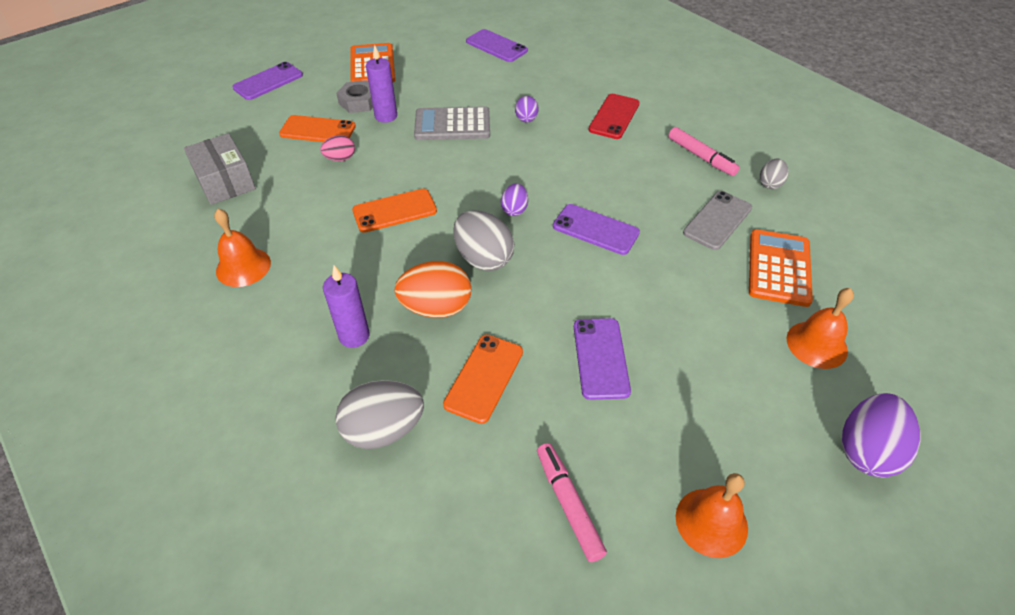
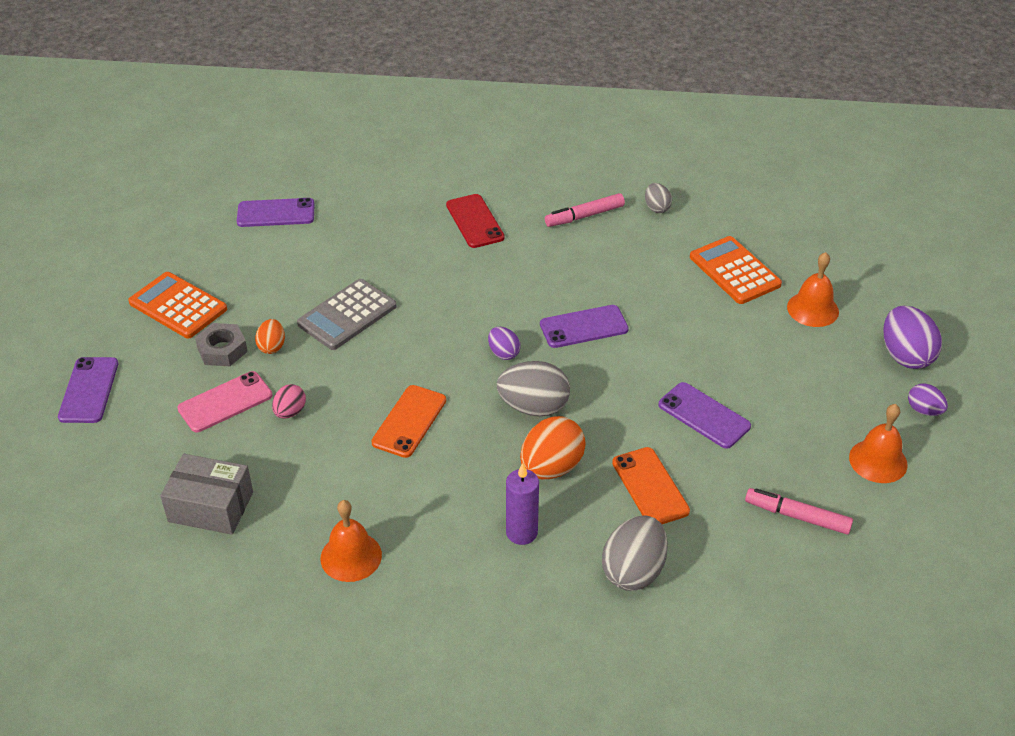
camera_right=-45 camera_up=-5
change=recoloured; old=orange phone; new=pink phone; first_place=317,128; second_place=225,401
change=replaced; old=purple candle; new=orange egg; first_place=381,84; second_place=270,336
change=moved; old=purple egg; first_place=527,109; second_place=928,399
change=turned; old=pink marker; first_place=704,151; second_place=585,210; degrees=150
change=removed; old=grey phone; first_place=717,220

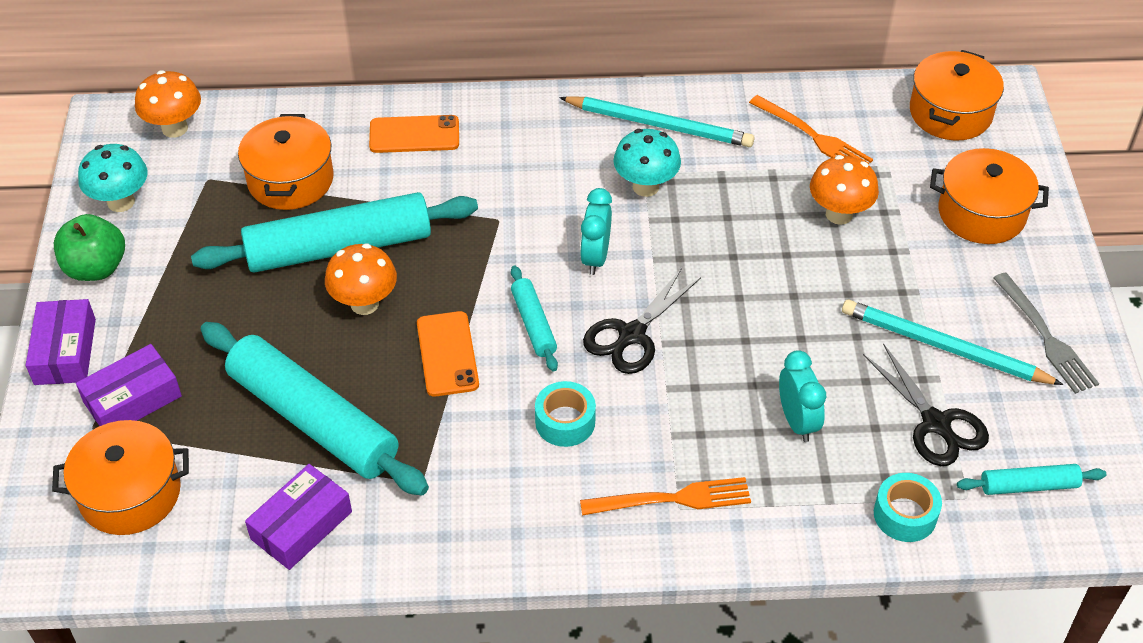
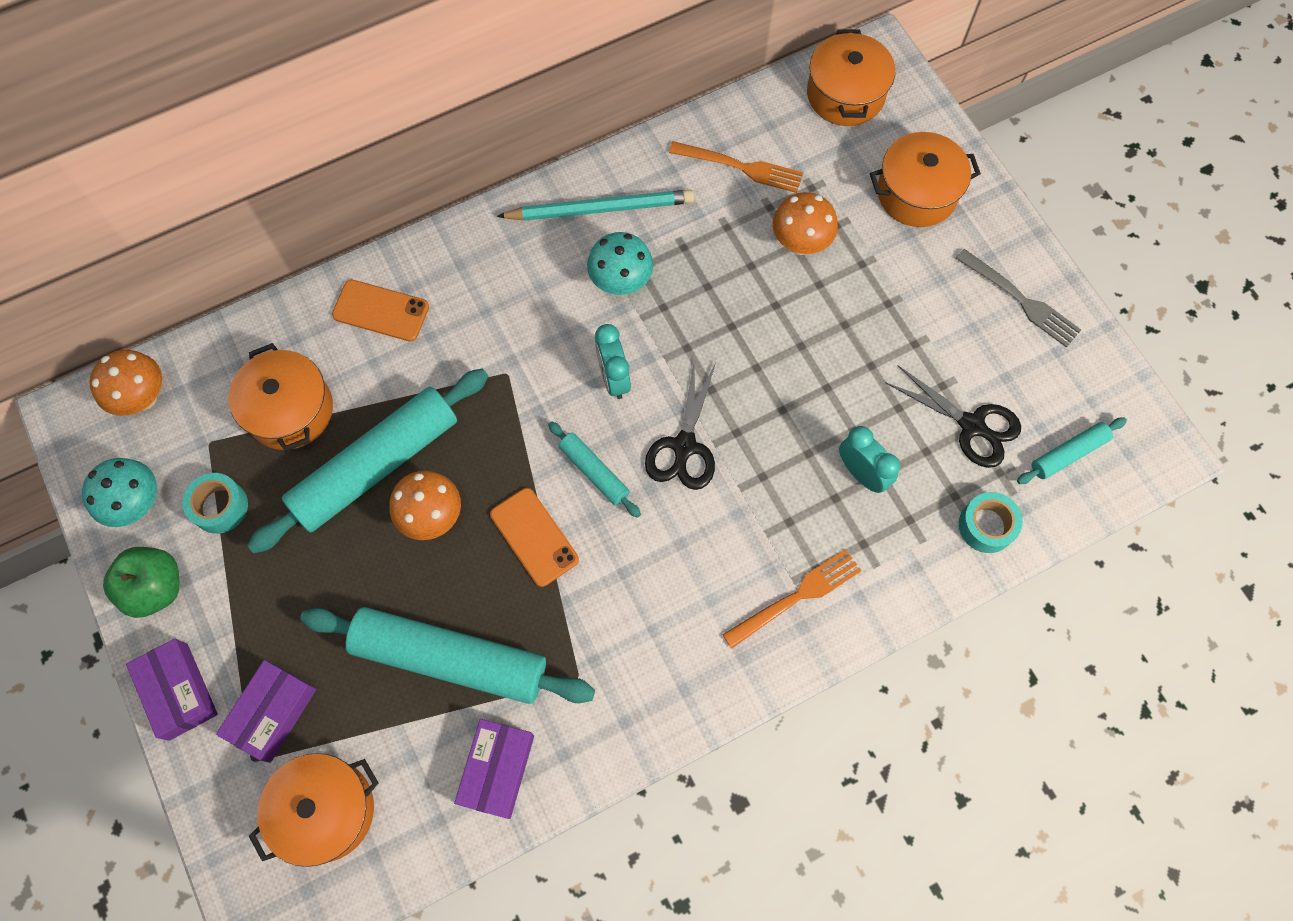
camera_right=-25 camera_up=20
change=turned; old=orange phone; first_place=414,134; second_place=380,311; degrees=45
change=moved; old=turquoise tape; first_place=565,414; second_place=215,503
change=removed; old=turquoise pencil; first_place=953,342

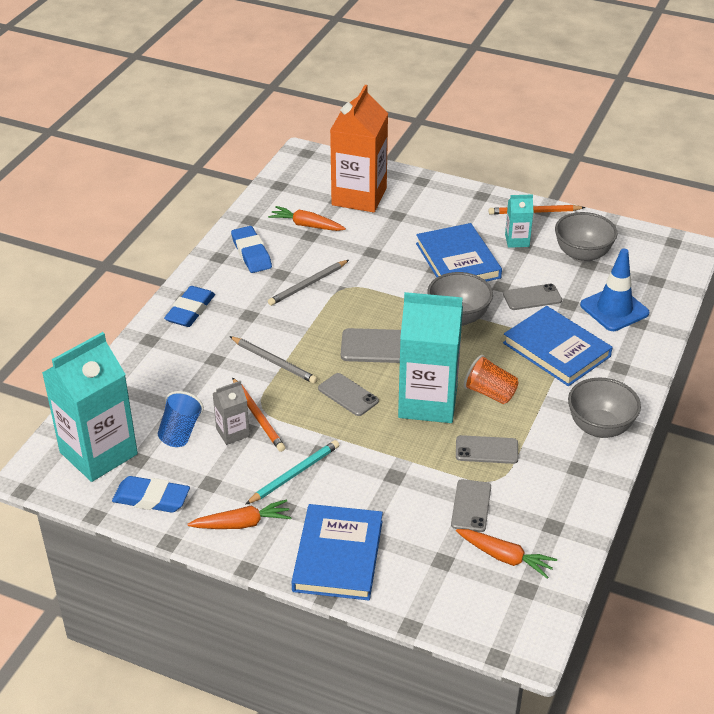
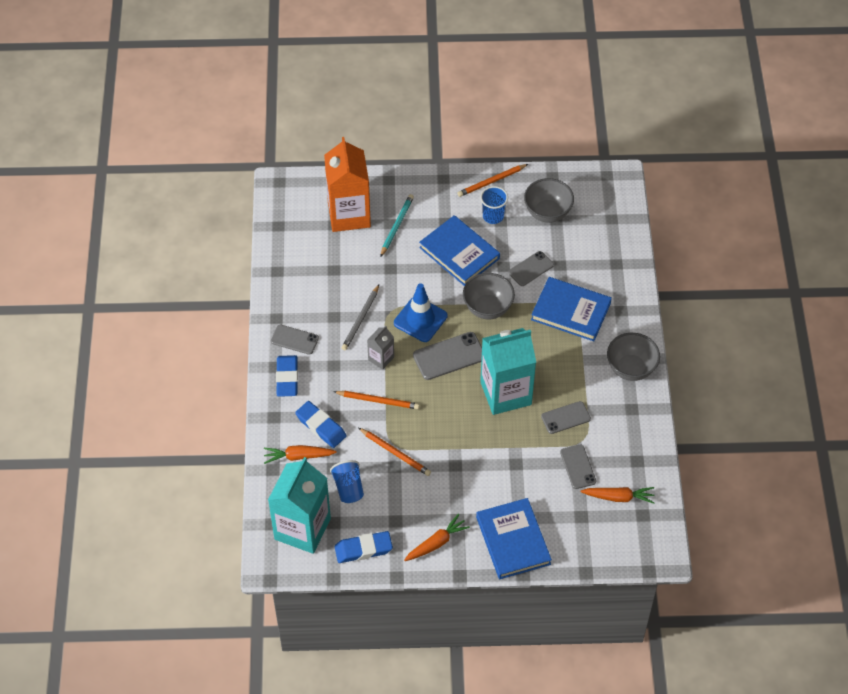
camera_right=-25 camera_up=15
change=moved; old=grey carton; first_place=231,413; second_place=380,347
change=recoloured; old=grey pencil; new=orange pencil; first_place=273,360; second_place=377,400
change=moved; old=blue eraser; first_place=251,249; second_place=321,424
change=moved; old=turquoise pencil; first_place=292,472; second_place=397,225
change=moved; old=orange carrot; first_place=307,218; second_place=300,454
change=moved; old=grey phone; first_place=348,394; second_place=295,340
change=removed; old=orange cup; first_place=491,379
change=replaced; old=turquoise carton; new=blue cup; first_place=519,221; second_place=494,205
change=moved; old=blue traffic cone; first_place=614,290; second_place=420,312

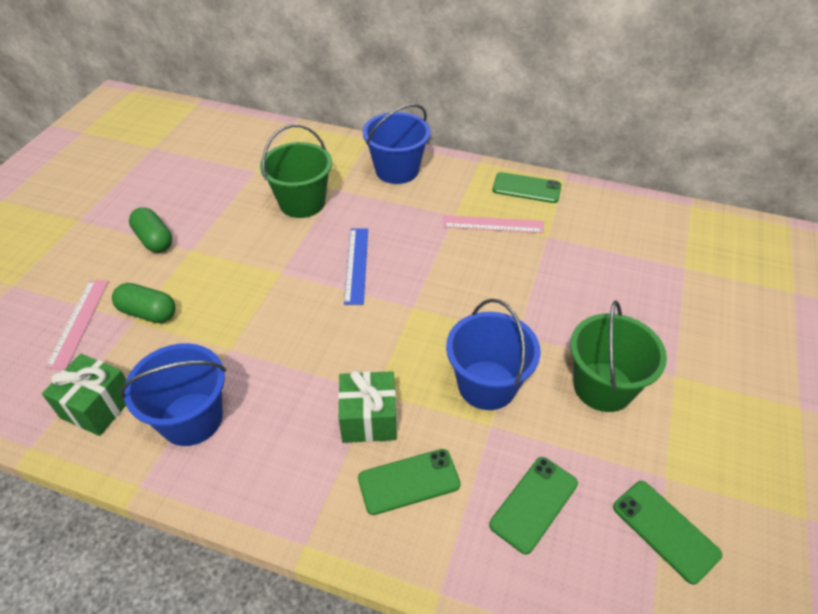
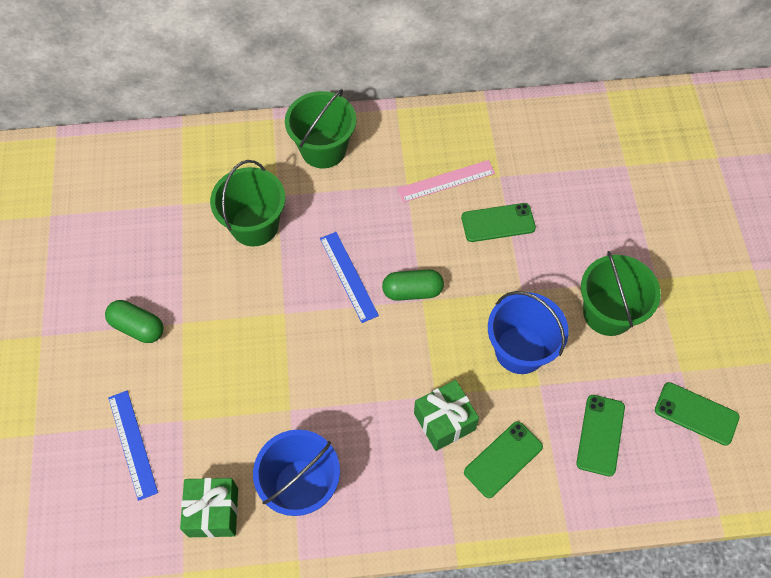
camera_right=-25 camera_up=15
change=recoloured; old=pink ruler; new=blue ruler; first_place=77,325; second_place=133,446
change=moved; old=green capsule; first_place=144,303; second_place=413,285
change=recoloured; old=blue bucket; new=green bucket; first_place=397,144; second_place=320,128
change=moved; old=green phone; first_place=526,187; second_place=498,222

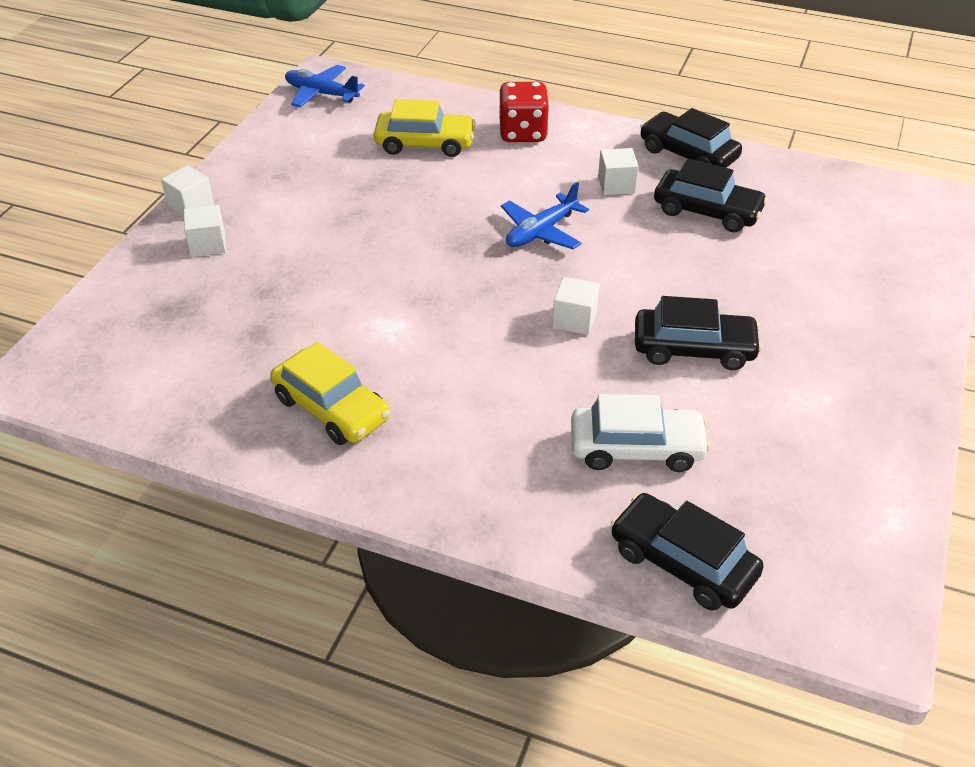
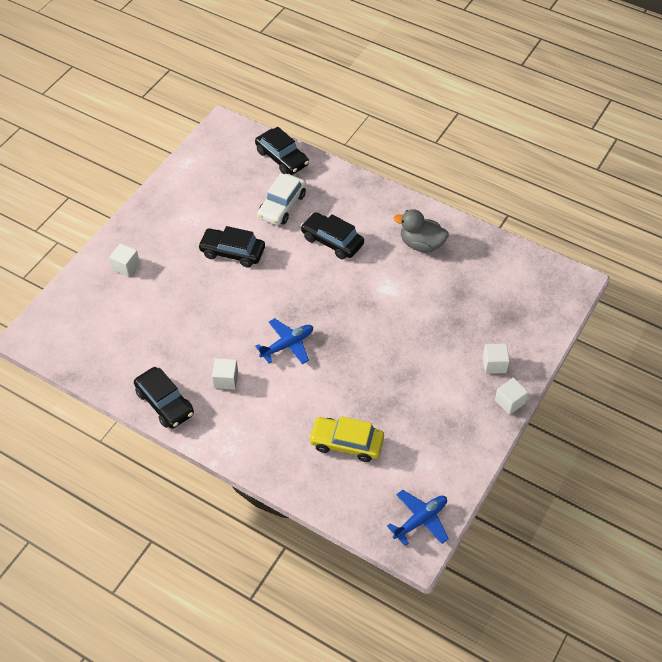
camera_right=-170 camera_up=10
change=replaced; old=yellow car; new=grey duck; first_place=330,393; second_place=421,231
change=turned; old=blue plane; first_place=325,86; second_place=418,518; degrees=-75
change=removed; old=red dice; first_place=524,112
change=moved; old=white cube; first_place=575,306; second_place=124,260
change=turned; old=white car; first_place=640,433; second_place=281,199; degrees=-75
change=moved; old=black car; first_place=711,195; second_place=332,236

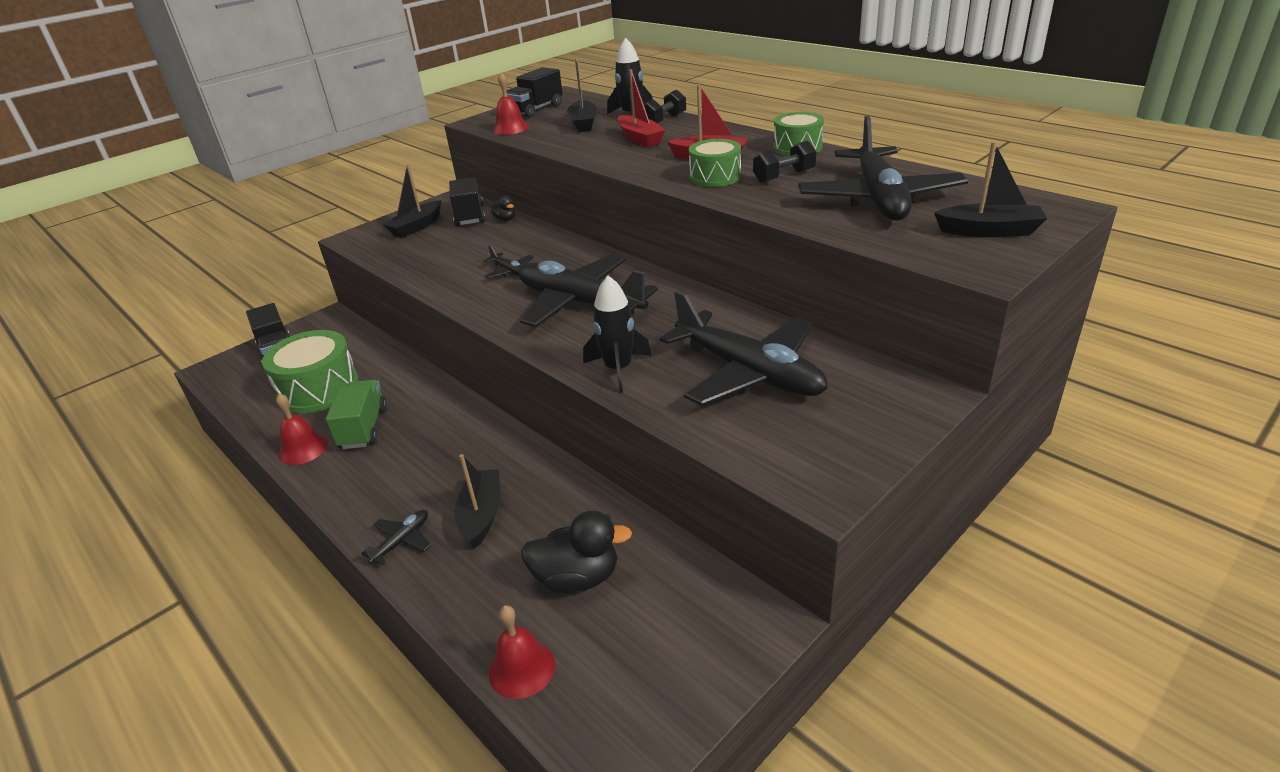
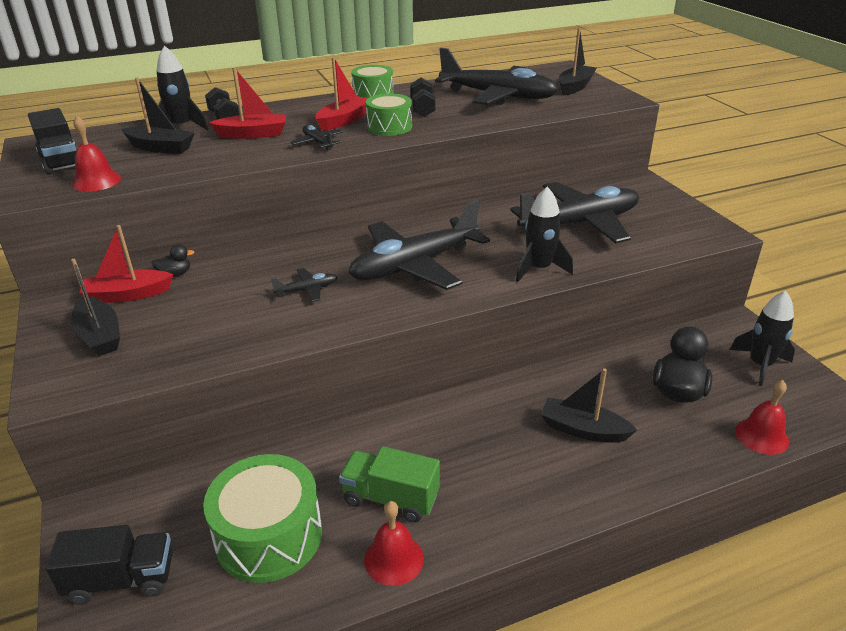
camera_right=-70 camera_up=0
change=moved; old=black plane; first_place=396,537; second_place=316,137
change=replaced; old=black truck; new=red boat; first_place=467,201; second_place=126,264
change=added; new=black rocket; second_place=762,338

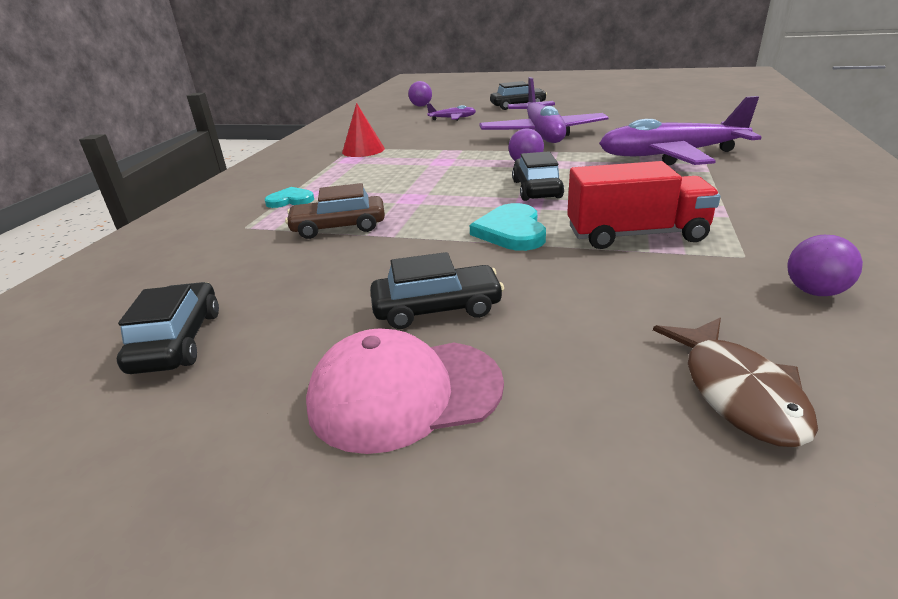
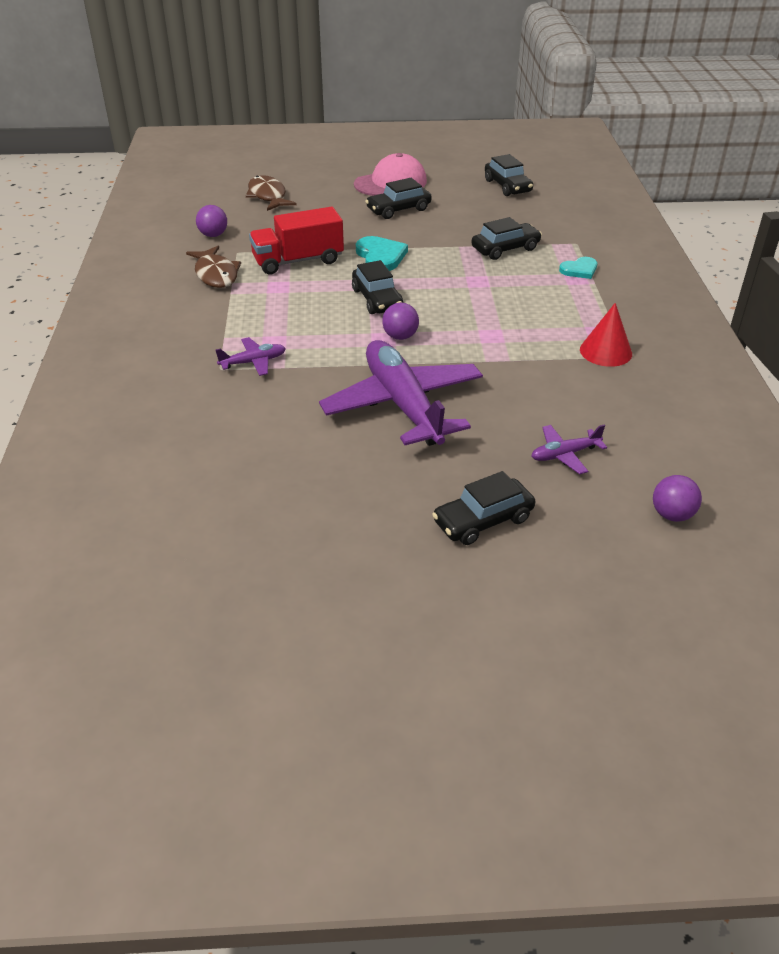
camera_right=160 camera_up=10
change=recoloured; old=brown car; new=black car; first_place=335,211; second_place=506,238
change=resized; old=purple plane; first_place=680,130; second_place=250,356; factor=0.43
change=added; new=brown fish; second_place=213,267

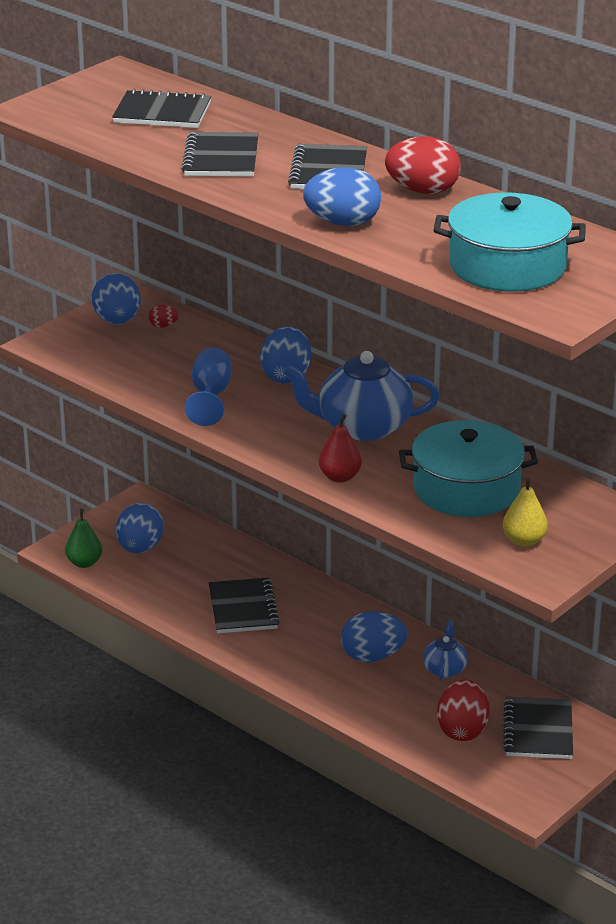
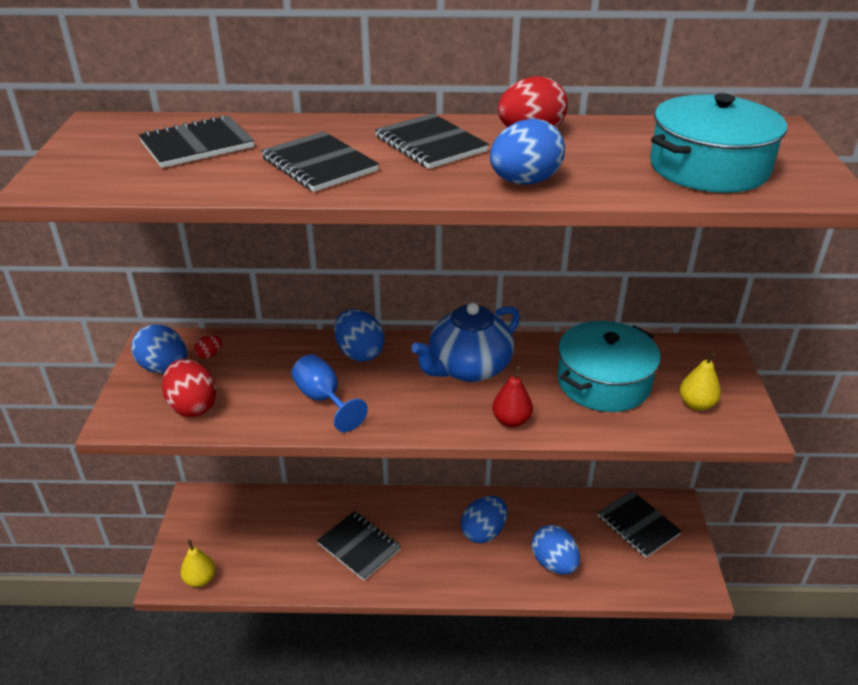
camera_right=-40 camera_up=5
change=recoloured; old=green pear; new=yellow pear; first_place=83,538; second_place=198,563
change=moved; old=blue egg; first_place=139,528; second_place=556,550
change=removed; old=blue teapot; first_place=445,651
change=moved; old=red egg; first_place=463,710; second_place=189,388

